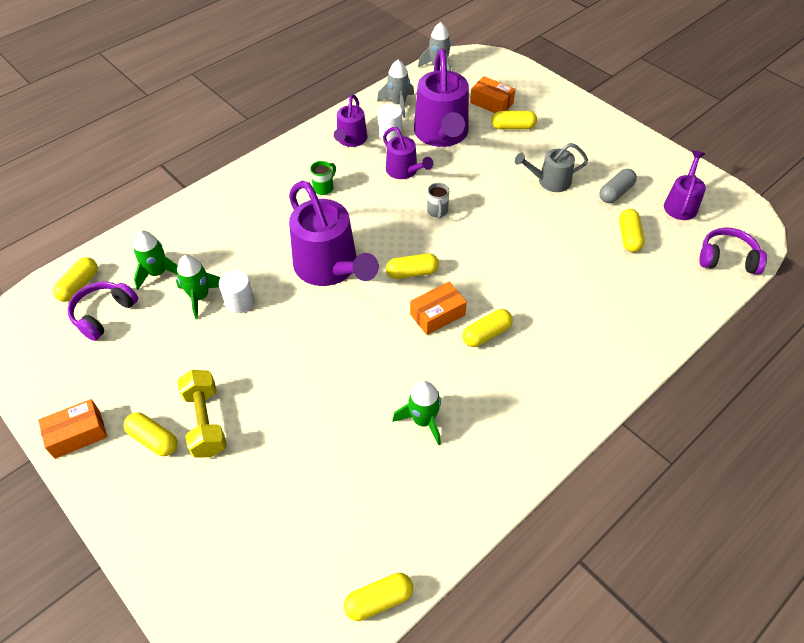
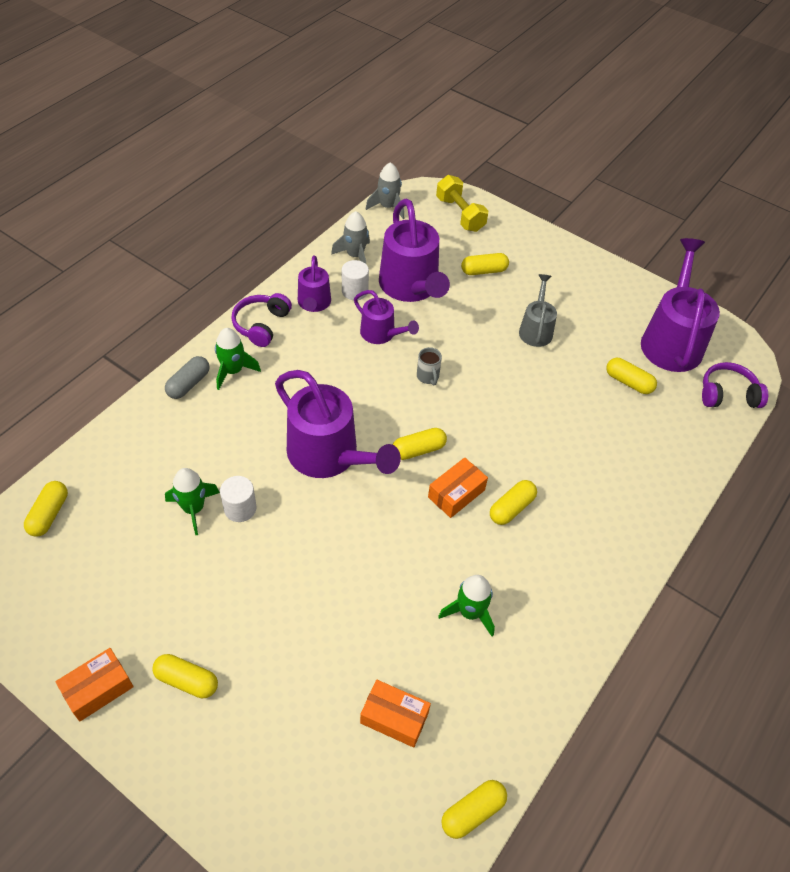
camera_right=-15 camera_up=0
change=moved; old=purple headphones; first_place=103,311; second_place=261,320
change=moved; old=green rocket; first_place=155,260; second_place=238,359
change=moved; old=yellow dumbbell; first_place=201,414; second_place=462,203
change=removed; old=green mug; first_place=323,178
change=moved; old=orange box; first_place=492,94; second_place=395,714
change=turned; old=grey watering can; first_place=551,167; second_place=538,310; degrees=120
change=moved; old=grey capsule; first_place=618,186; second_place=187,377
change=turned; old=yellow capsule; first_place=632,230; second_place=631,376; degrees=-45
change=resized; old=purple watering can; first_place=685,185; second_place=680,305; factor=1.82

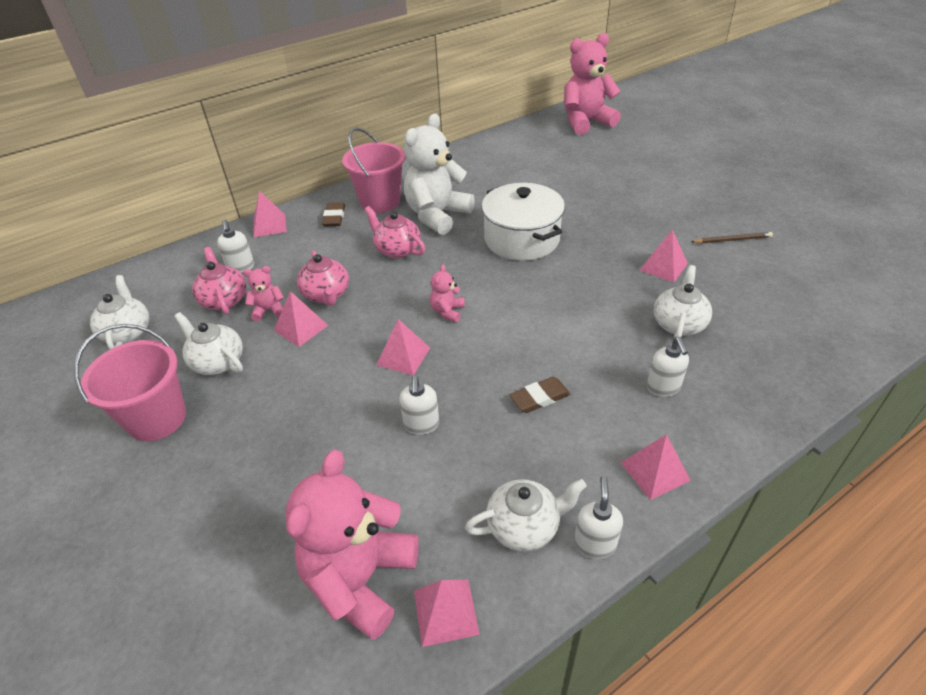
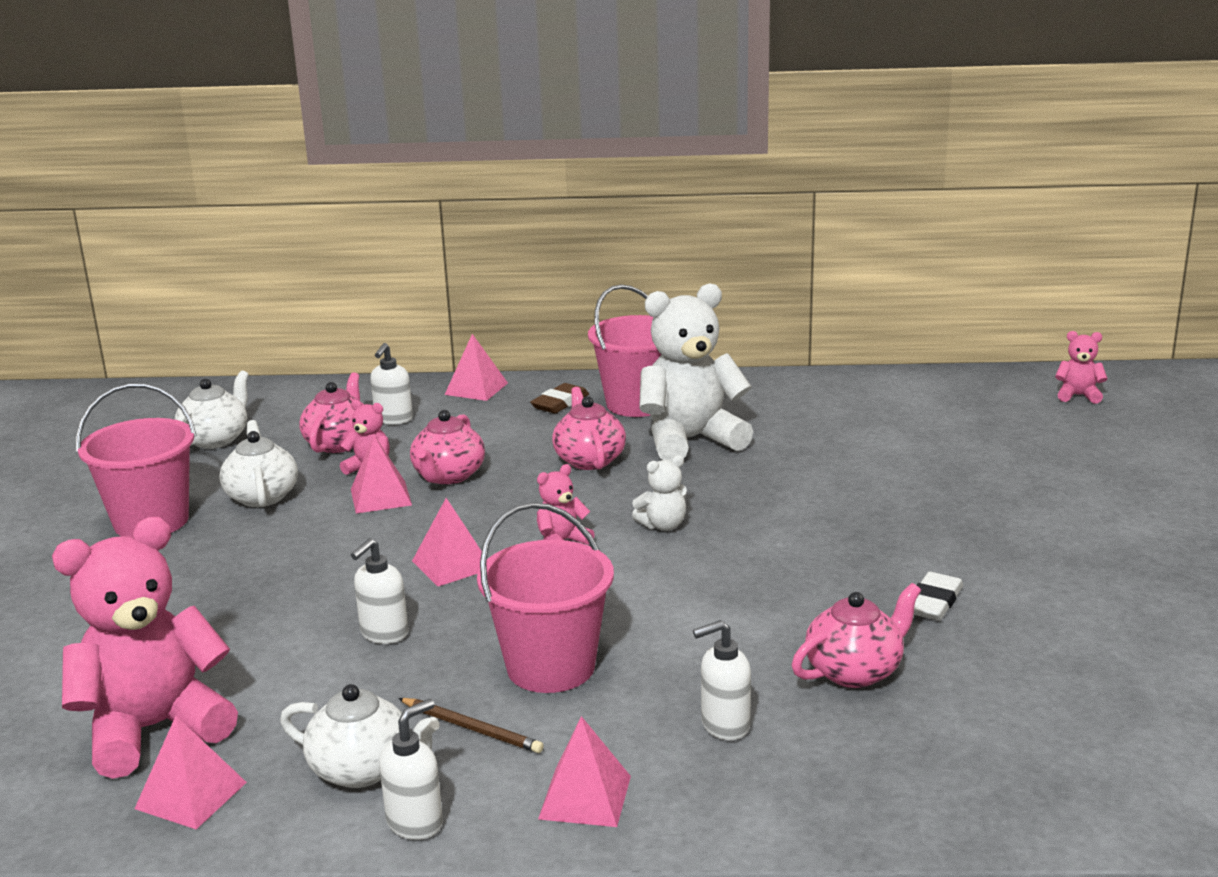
camera_right=35 camera_up=-20
change=removed; old=white pot; first_place=523,222
change=replaced; old=brown eraser; new=pink bucket; first_place=540,395; second_place=545,597
change=resized; old=pink teddy bear; first_place=592,84; second_place=1081,367; factor=0.44
change=replaced; old=pink pyramid; new=white eraser; first_place=664,255; second_place=938,596
change=turned; old=white soap dispenser; first_place=668,367; second_place=722,680; degrees=45
change=recoloured; old=white teapot; new=pink teapot; first_place=683,301; second_place=856,635
change=moved; old=brown pencil; first_place=732,238; second_place=471,725
change=added; new=white teddy bear; second_place=659,493

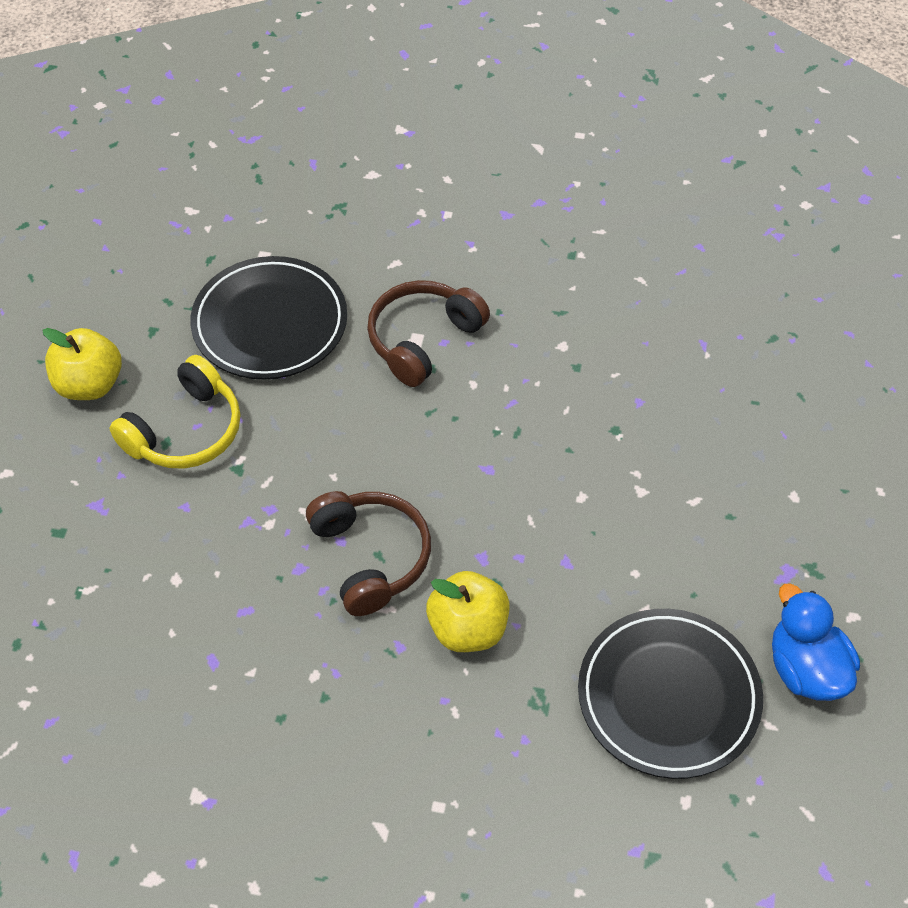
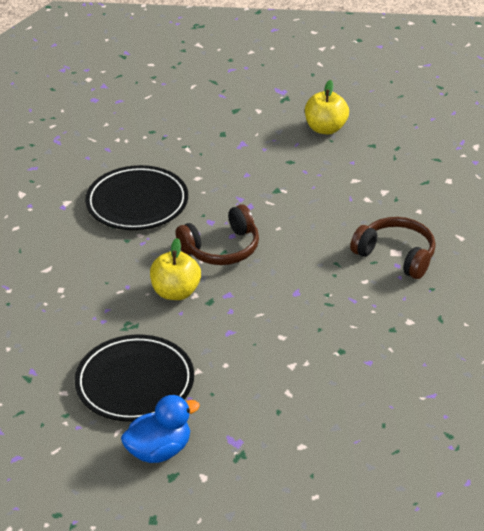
camera_right=85 camera_up=-15
change=removed; old=yellow headphones; first_place=174,412
change=moved; old=black plate; first_place=268,318; second_place=136,197

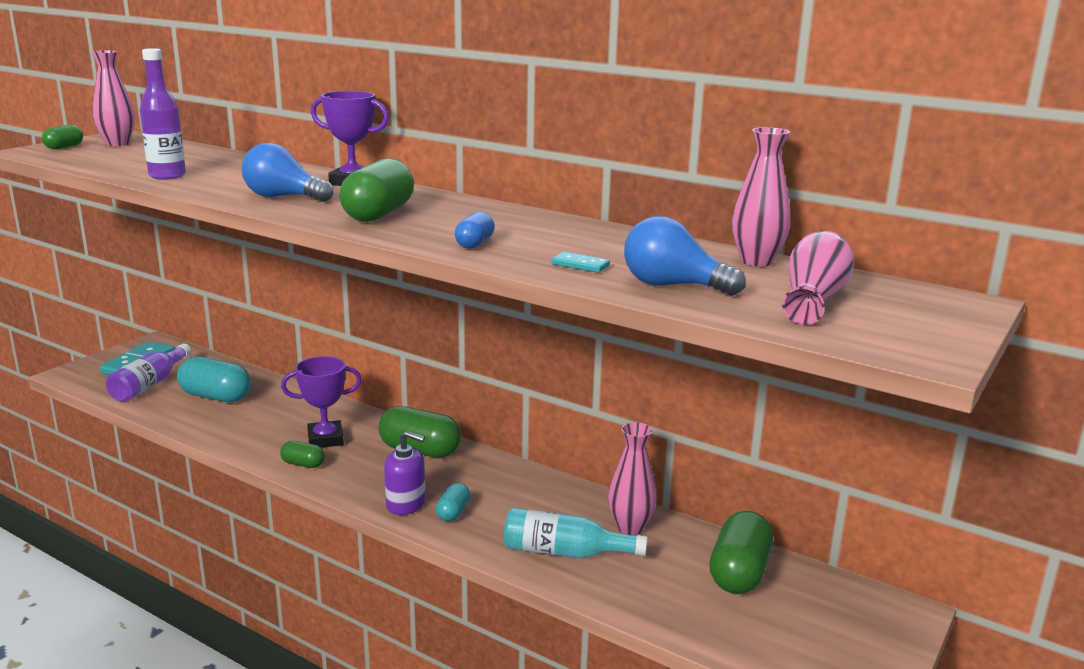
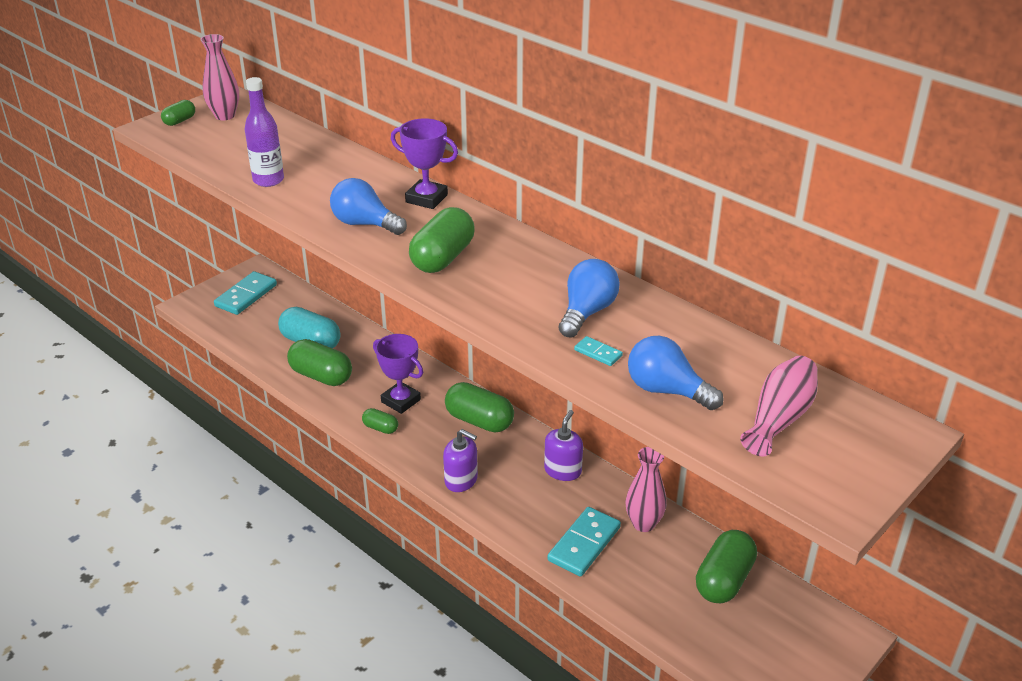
camera_right=10 camera_up=15
change=removed; old=purple bottle; first_place=148,373
change=turned; old=purple trophy; first_place=321,402; second_place=398,374; degrees=45
change=removed; old=turquoise capsule; first_place=453,502
change=removed; old=blue capsule; first_place=475,230
change=replaced; old=turquoise bottle; new=turquoise domino; first_place=576,533; second_place=584,542
change=removed; old=pink vase; first_place=761,197
change=added; new=green capsule; second_place=319,362
change=added; new=purple soap dispenser; second_place=563,445
change=added; new=blue light bulb; second_place=589,298

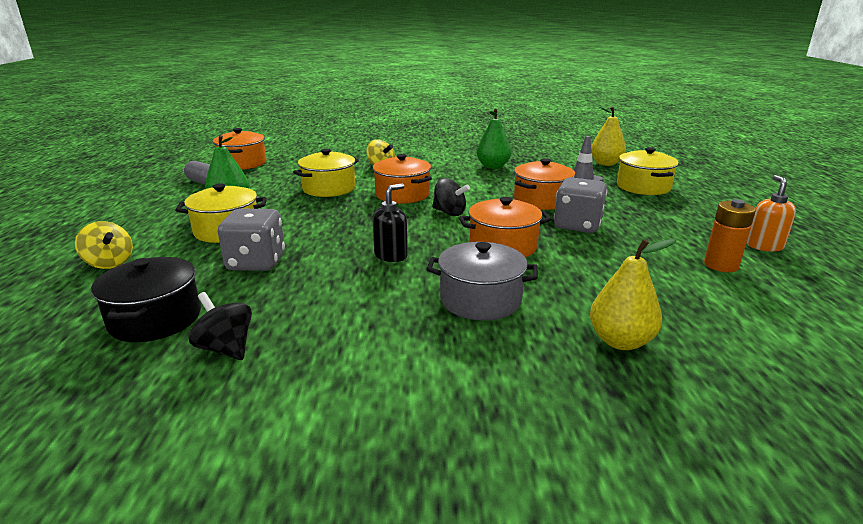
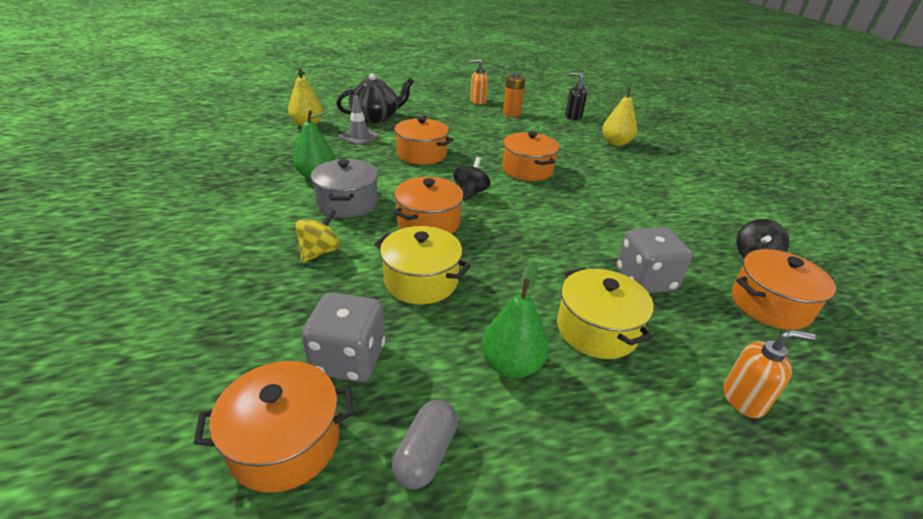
camera_right=-105 camera_up=10
change=replaced; old=yellow spinning top; new=orange soap dispenser; first_place=104,245; second_place=769,373
change=recoloured; old=black pot; new=orange pot; first_place=146,299; second_place=784,289
change=moved; old=black soap dispenser; first_place=390,222; second_place=576,96
change=moved; old=grey pot; first_place=482,281; second_place=344,188
change=moved; old=grey dice; first_place=580,205; second_place=343,337
change=replaced; old=yellow pot; new=black teapot; first_place=648,171; second_place=375,98

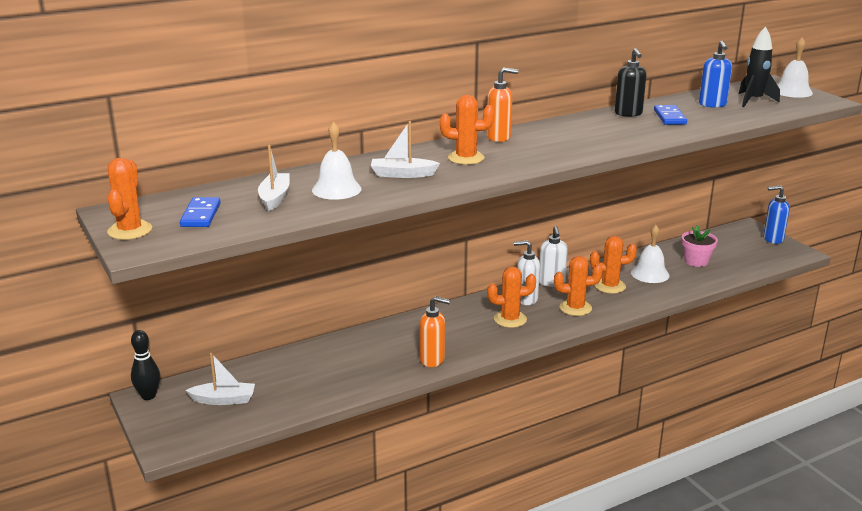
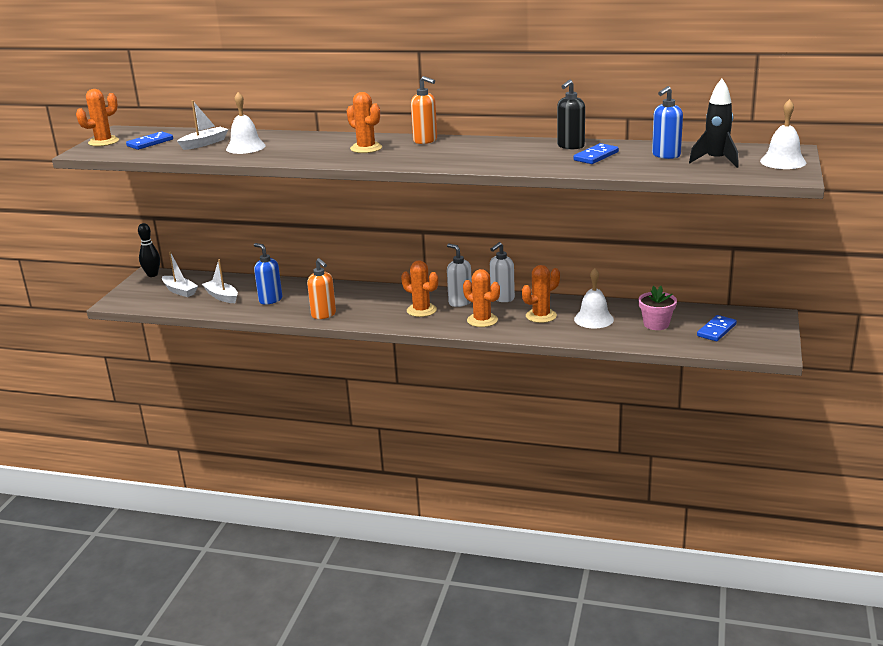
camera_right=45 camera_up=0
change=moved; old=white boat; first_place=405,149; second_place=220,281
change=turned; old=orange cactus; first_place=613,265; second_place=541,294; degrees=-75
change=moved; old=blue soap dispenser; first_place=776,214; second_place=268,273
change=added; new=blue domino; second_place=717,328

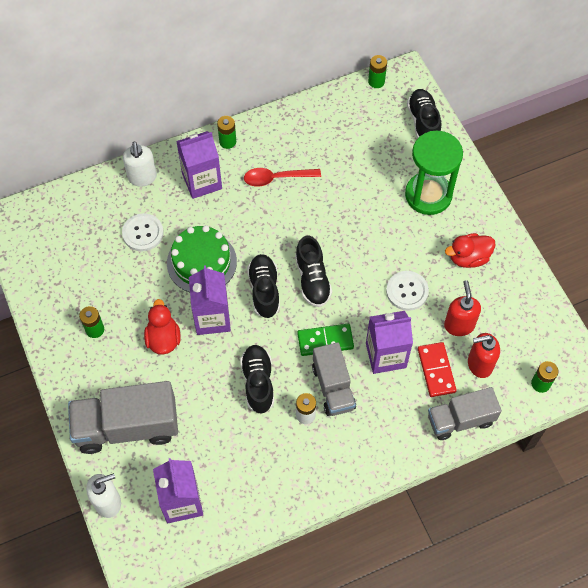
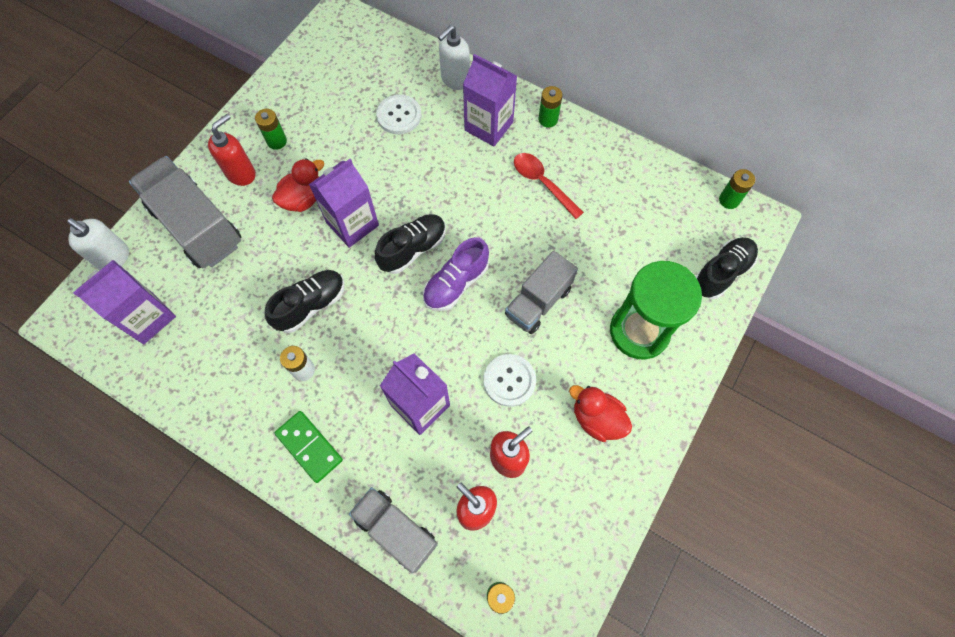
camera_right=55 camera_up=5
change=removed; old=green cake; first_place=202,258
change=recoloured; old=black shoe; new=purple shoe; first_place=313,271; second_place=456,274
change=moved; old=green domino; first_place=325,340; second_place=309,447
change=moved; old=grey truck; first_place=334,379; second_place=541,292
change=removed; old=red domino; first_place=437,369
change=added; new=red soap dispenser; second_place=232,150

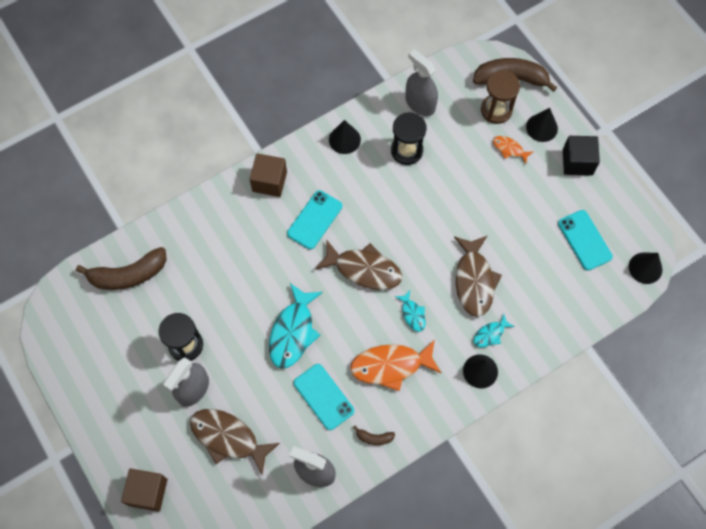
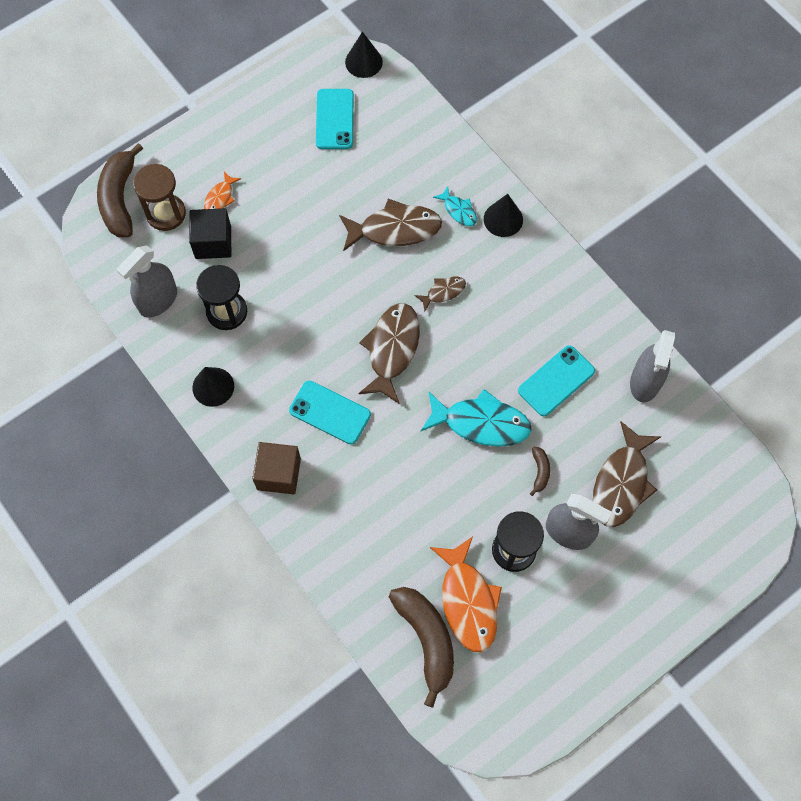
camera_right=-95 camera_up=0
change=removed; old=brown cube; first_place=144,490
change=moved; old=orange fish; first_place=395,365; second_place=466,594
change=moved; old=brown banana; first_place=374,435; second_place=540,471
change=recoloured; old=turquoise fish; new=brown fish; first_place=410,311; second_place=440,294
change=removed; old=black cone; first_place=542,125
change=turned; old=turquoise phone; first_place=585,240; second_place=335,119; degrees=-60
change=moved; old=black cube; first_place=581,156; second_place=210,233

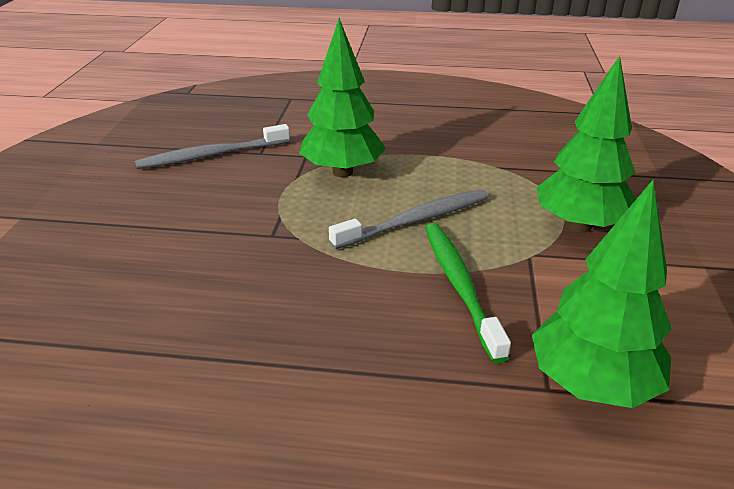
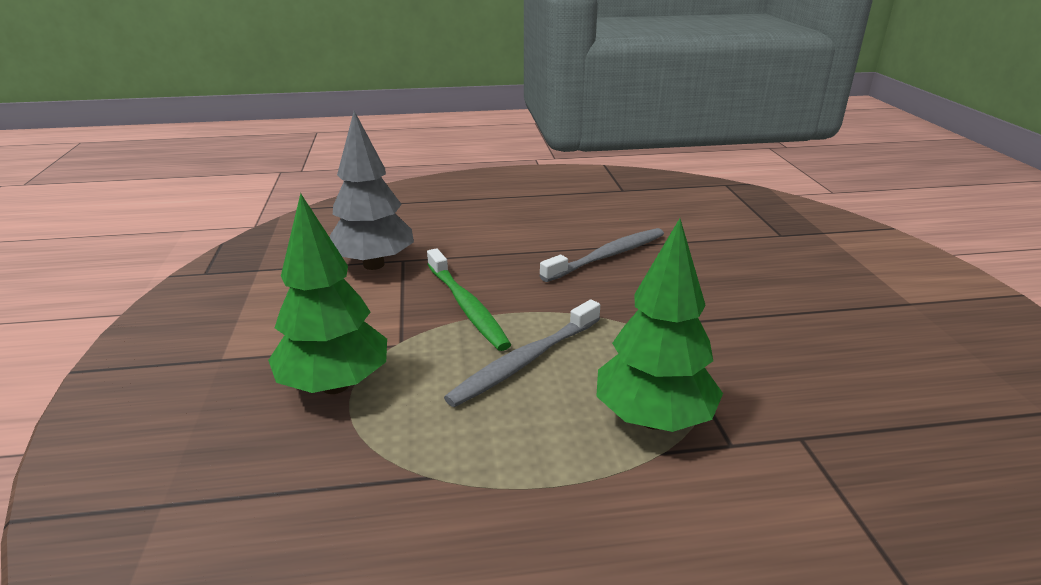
camera_right=165 camera_up=-5
change=moved; old=grey toothbrush; first_place=212,146; second_place=601,255
change=recoloured; old=green tree; new=grey tree; first_place=602,294; second_place=371,190

